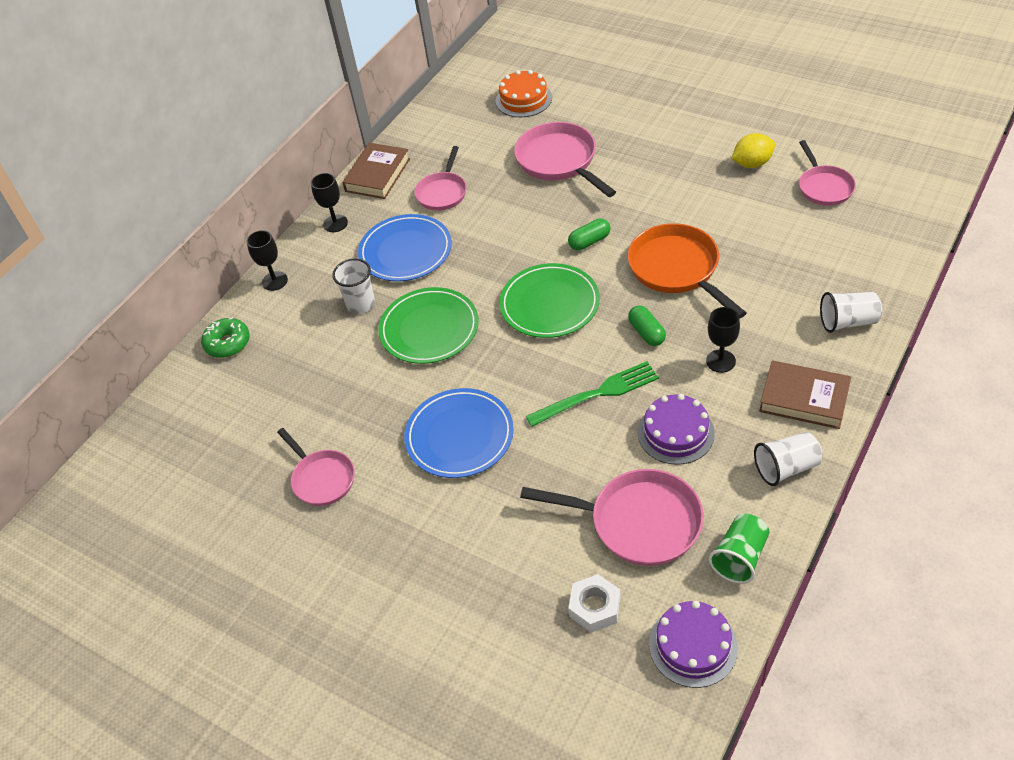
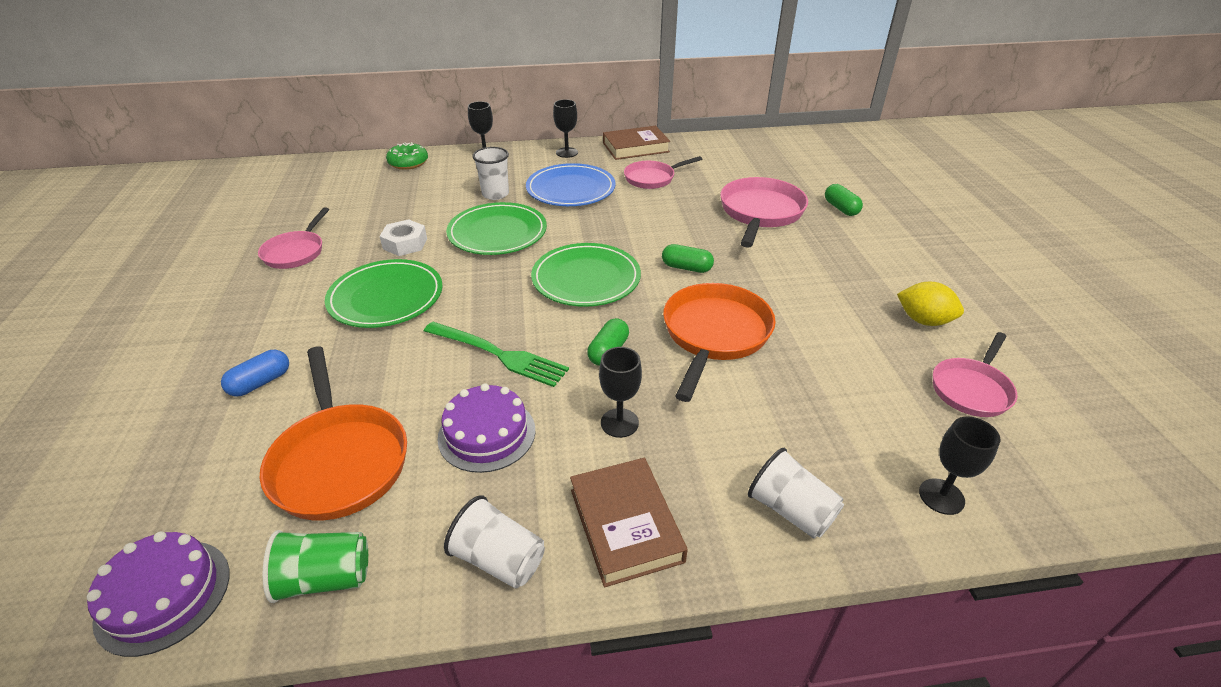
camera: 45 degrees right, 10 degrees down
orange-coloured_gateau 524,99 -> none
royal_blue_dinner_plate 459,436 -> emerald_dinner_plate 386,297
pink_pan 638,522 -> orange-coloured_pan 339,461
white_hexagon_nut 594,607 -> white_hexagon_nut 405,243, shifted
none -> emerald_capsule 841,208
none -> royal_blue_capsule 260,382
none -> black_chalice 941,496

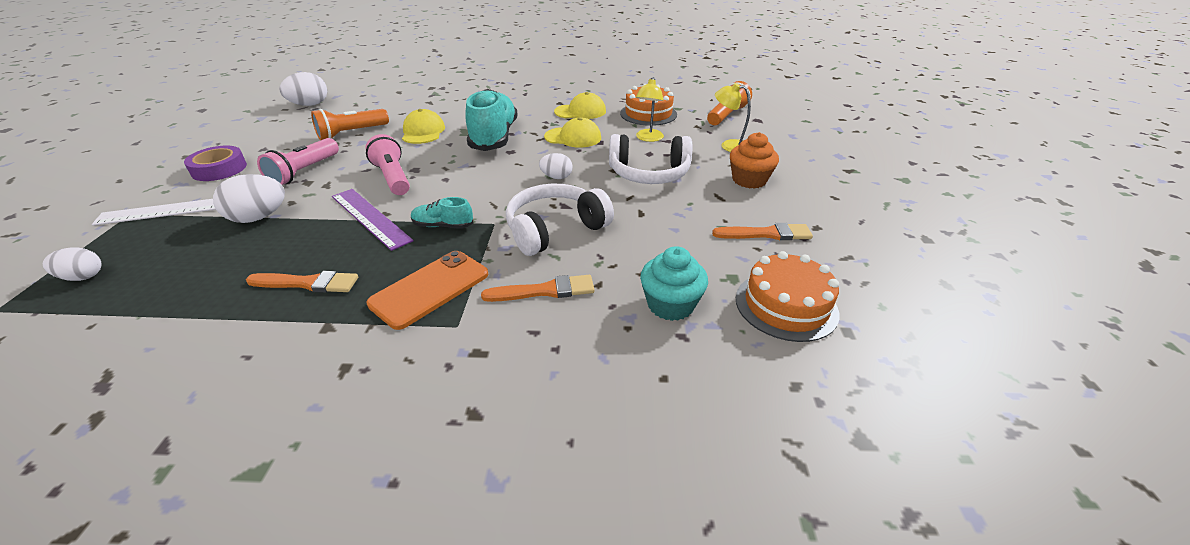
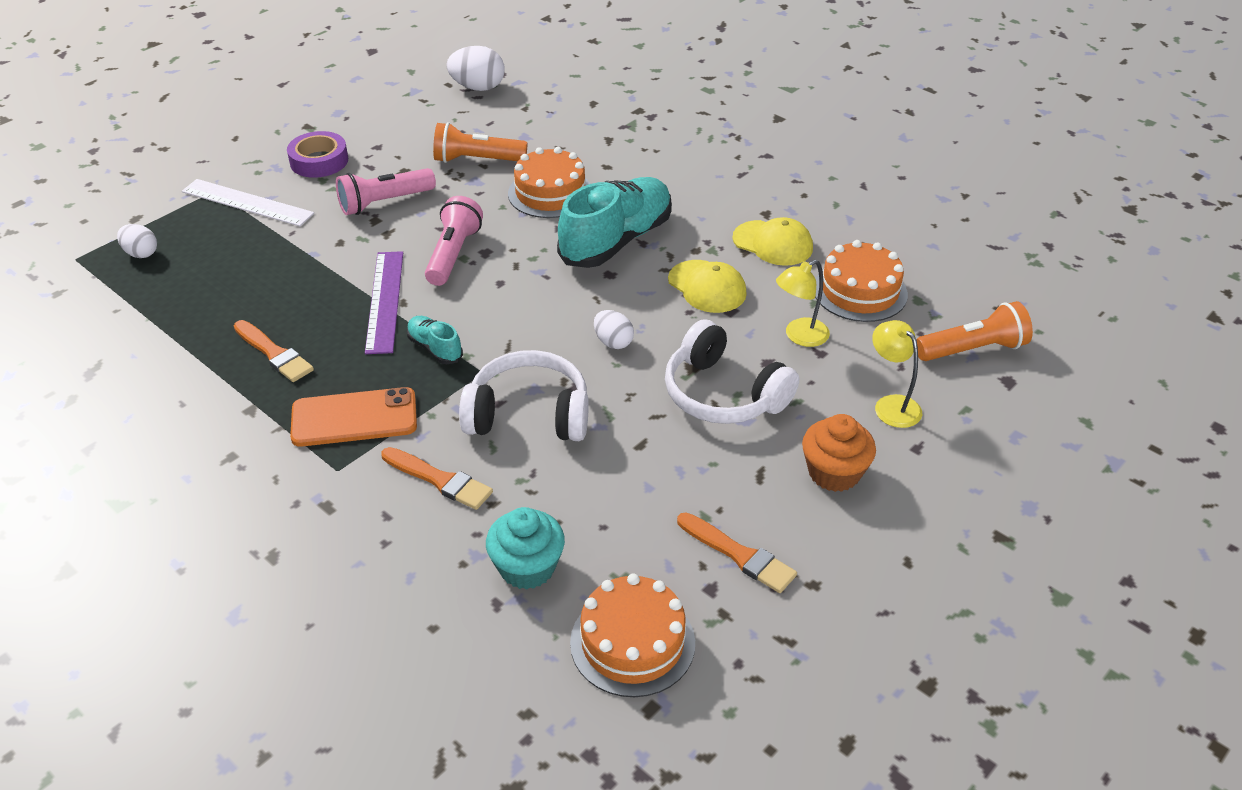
camera: 40 degrees right, 5 degrees up
yellow_baseball_cap 423,132 -> orange-coloured_gateau 550,193
white_toy_egg 259,217 -> none

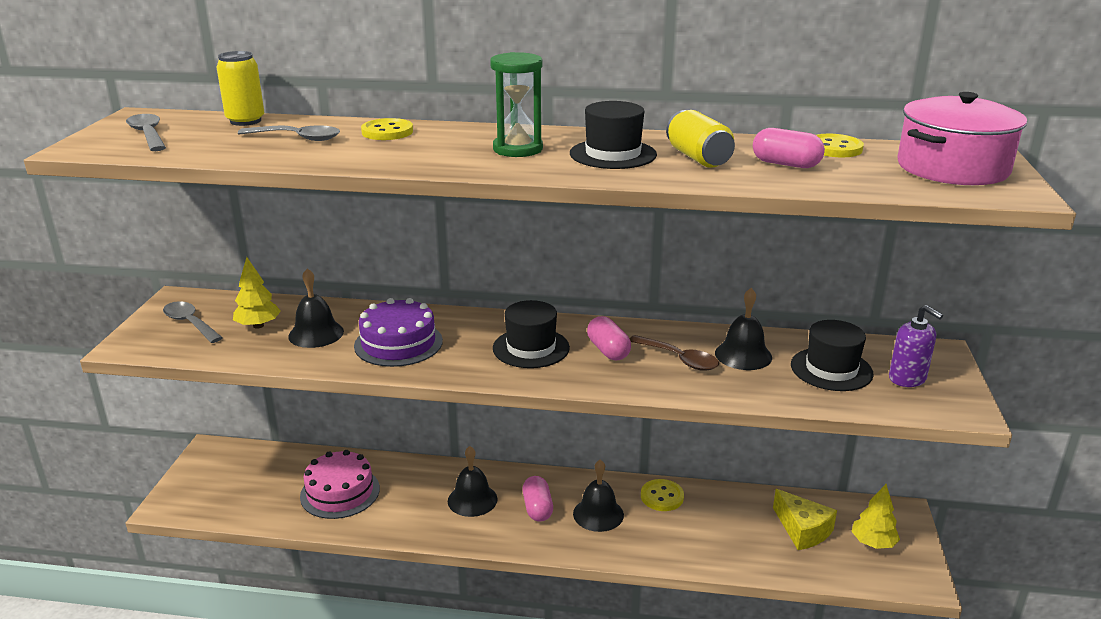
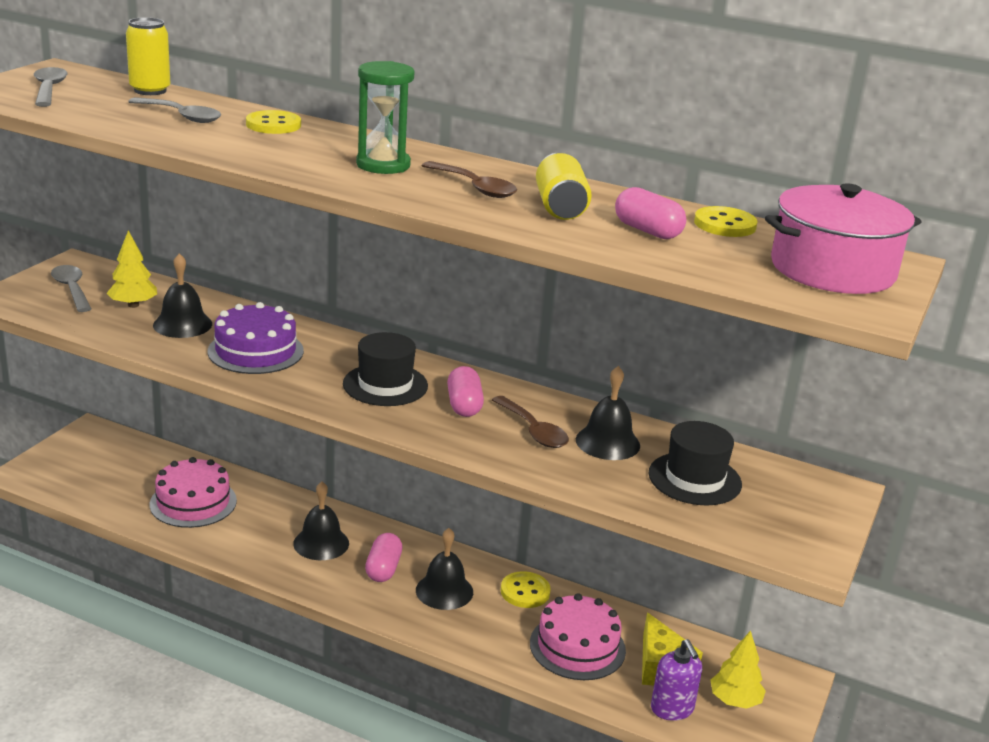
camera: 15 degrees right, 0 degrees up
black_hat 613,154 -> dark_brown_spoon 474,187
royal_purple_soap_dispenser 907,378 -> royal_purple_soap_dispenser 672,709, shifted
none -> pink_gateau 577,646

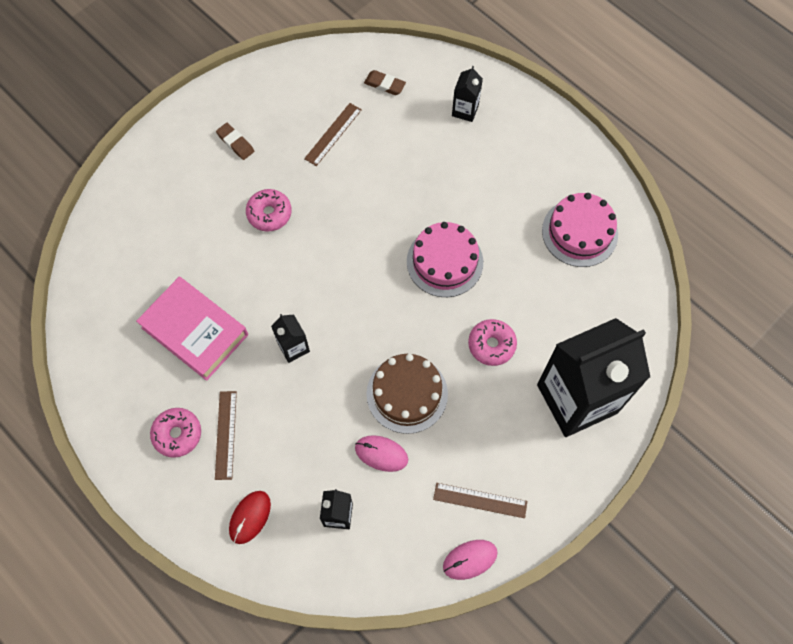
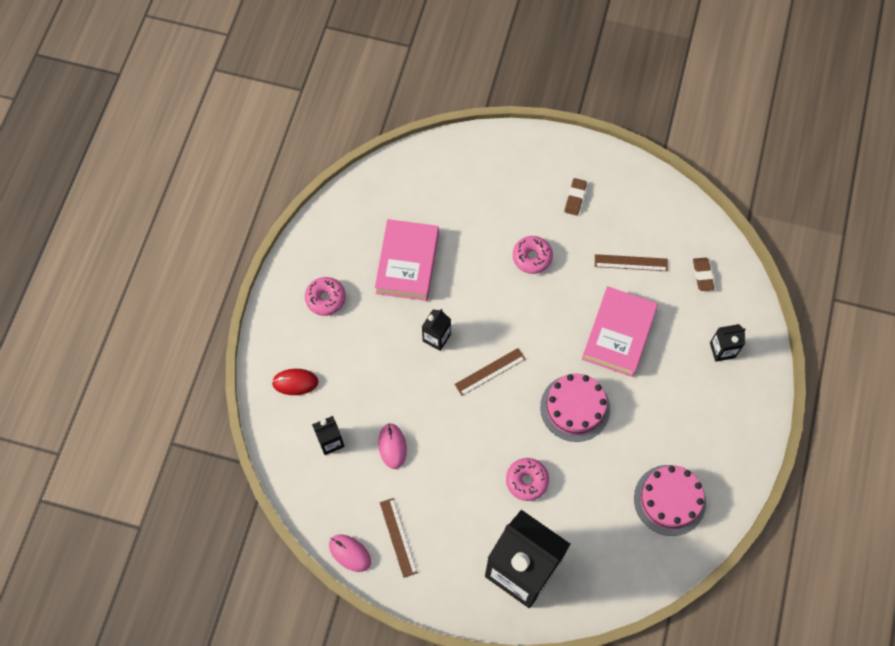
camera: 60 degrees right, 0 degrees up
dark_brown_gateau 407,394 -> none
dark_brown_measuring_stick 226,434 -> dark_brown_measuring_stick 490,371, shifted
none -> pink_book 618,334

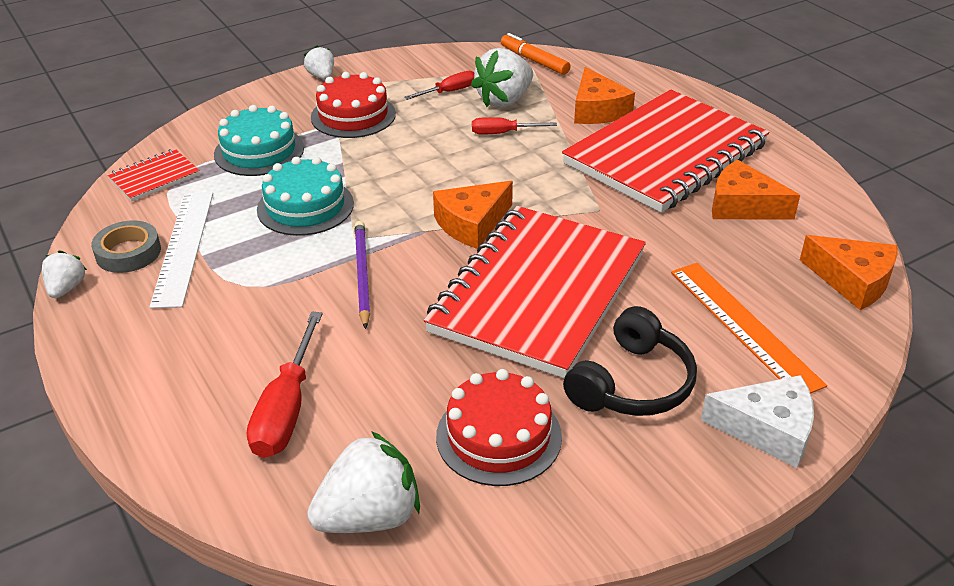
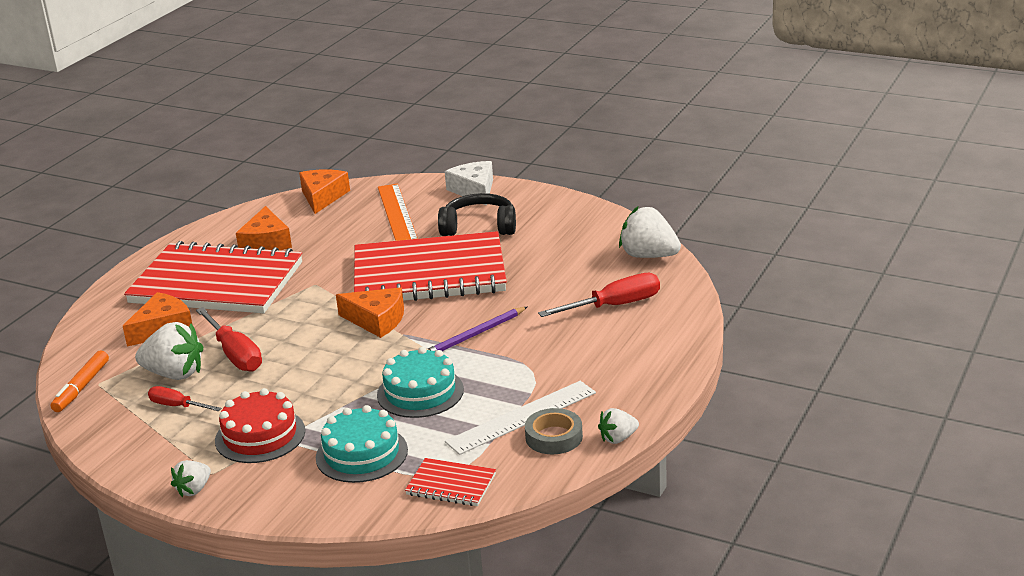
camera: 120 degrees left, 10 degrees down
scarlet_hand_screwdriver 502,133 -> scarlet_hand_screwdriver 235,354, x1.66
orange-coloured_measuring_stick 743,326 -> orange-coloured_measuring_stick 397,213, 45 degrees counterclockwise
scarlet_gateau 498,436 -> none

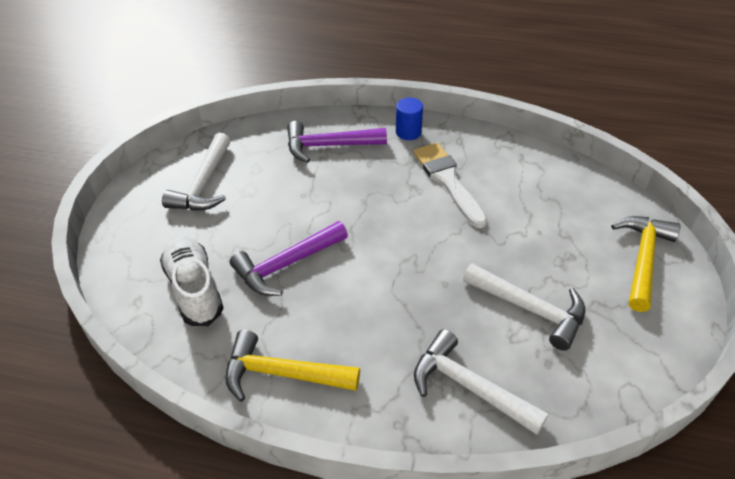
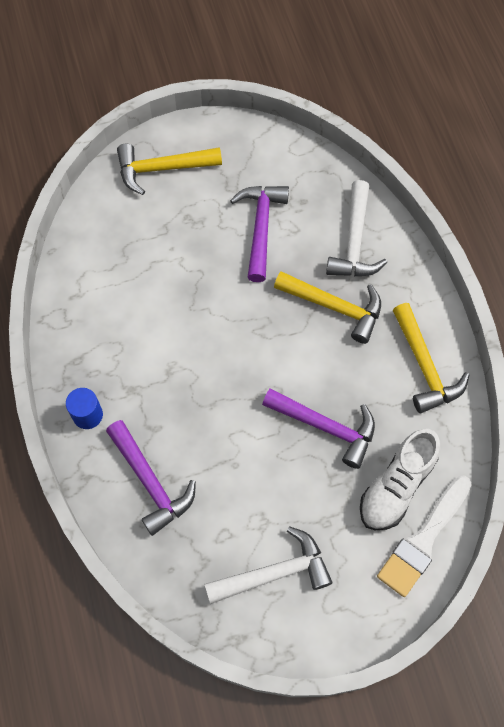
camera: 120 degrees left, 20 degrees up
white_paintbrush 448,181 -> white_paintbrush 423,540, shifted
white_hammer 530,309 -> royal_purple_hammer 261,227
none -> yellow_hammer 335,307

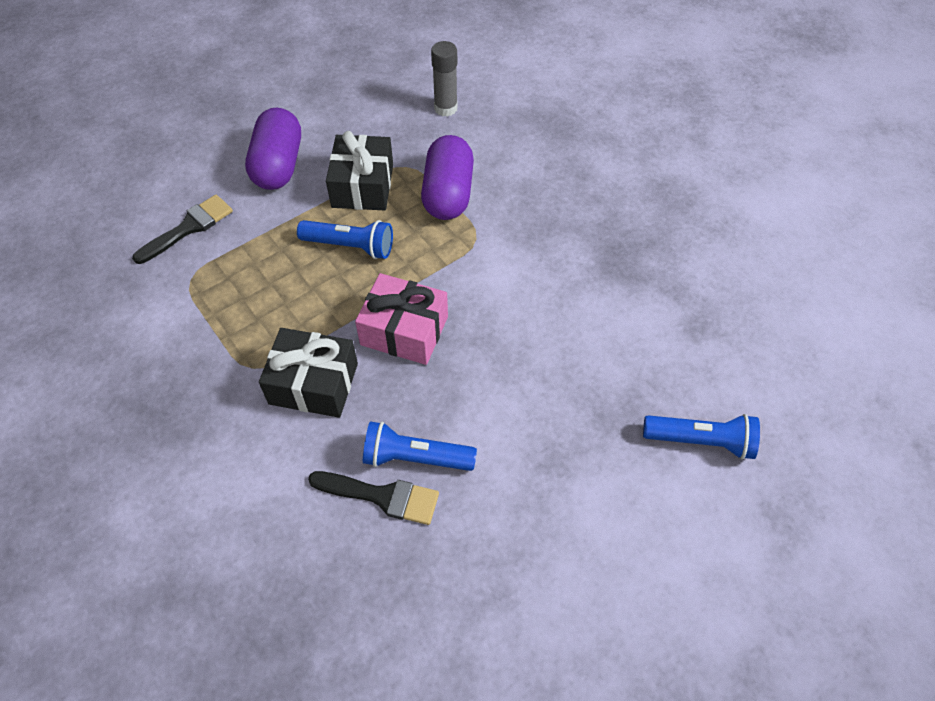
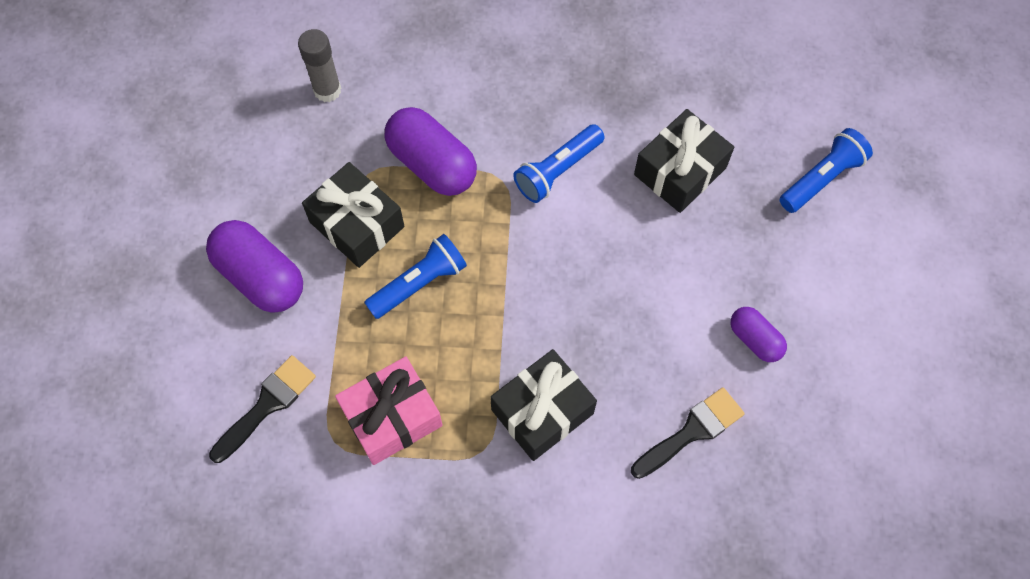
camera: 50 degrees left, 10 degrees up
black_paintbrush 188,228 -> black_paintbrush 267,405, 45 degrees clockwise
pink_gift 404,330 -> pink_gift 392,417, shifted
royal_blue_flashlight 415,458 -> royal_blue_flashlight 558,170, shifted
none -> black_gift 680,171
none -> royal_purple_capsule 755,339

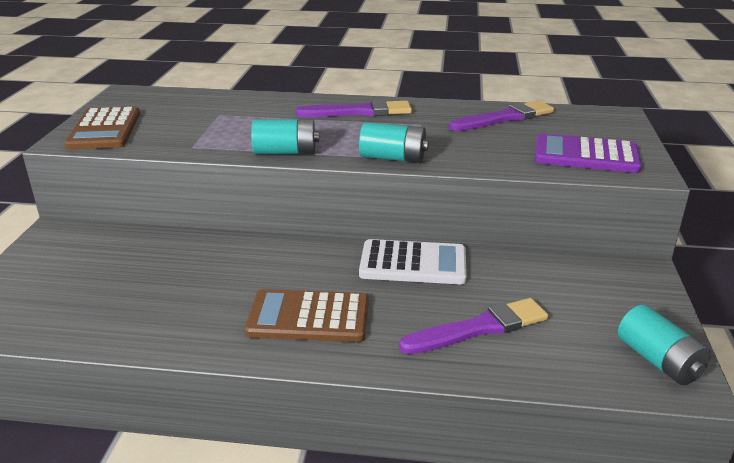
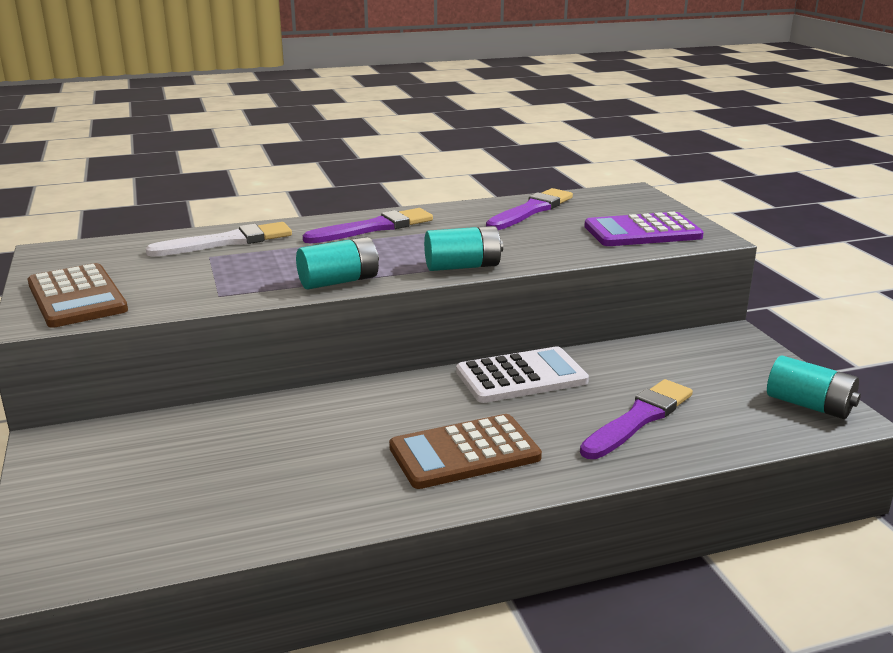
camera: 25 degrees left, 5 degrees down
none -> white_paintbrush 226,242

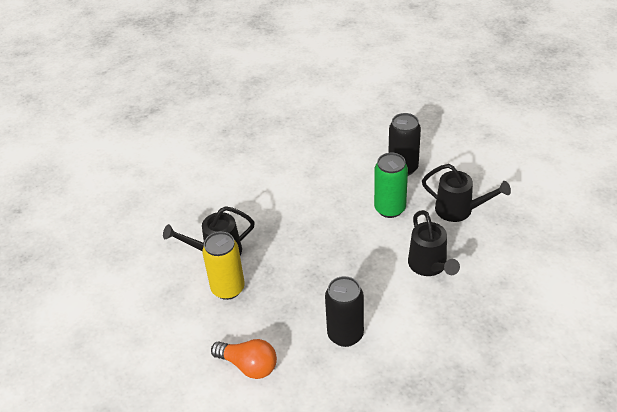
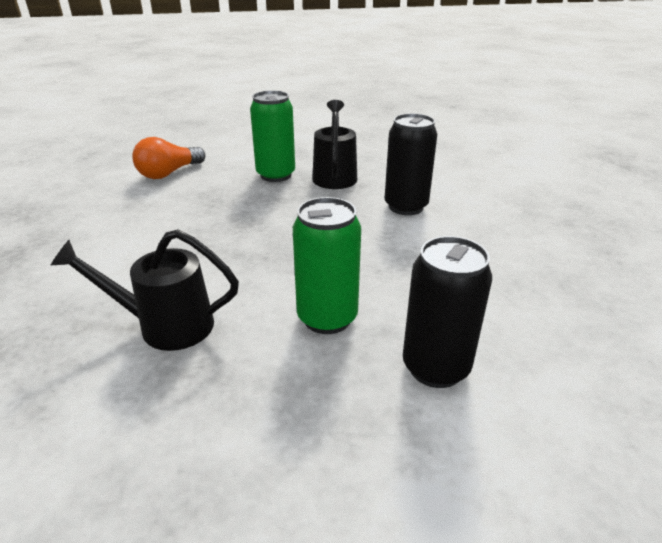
camera: 105 degrees right, 10 degrees down
black_watering_pot 459,210 -> none
yellow_can 228,289 -> emerald_can 276,175
black_can 345,335 -> black_can 406,207, shifted

